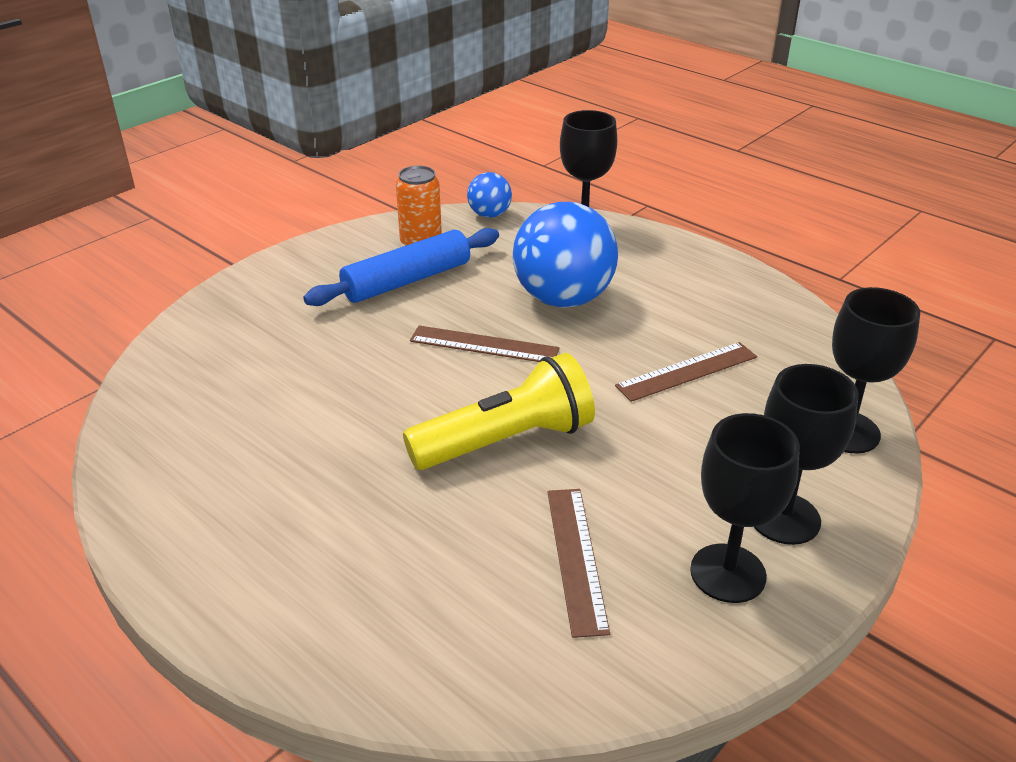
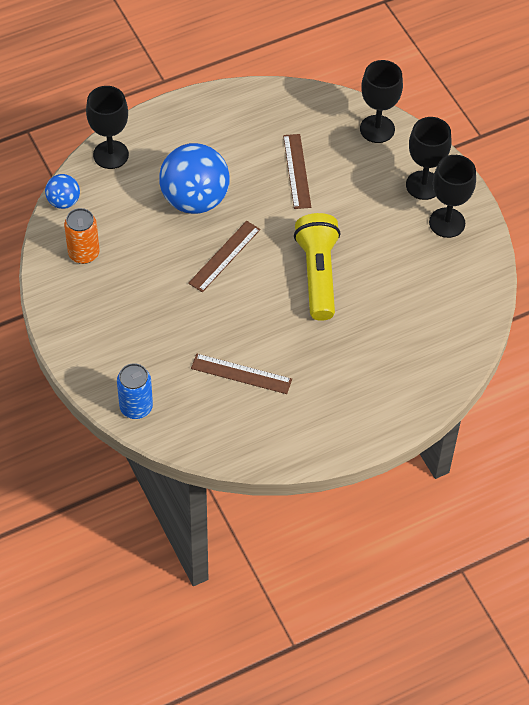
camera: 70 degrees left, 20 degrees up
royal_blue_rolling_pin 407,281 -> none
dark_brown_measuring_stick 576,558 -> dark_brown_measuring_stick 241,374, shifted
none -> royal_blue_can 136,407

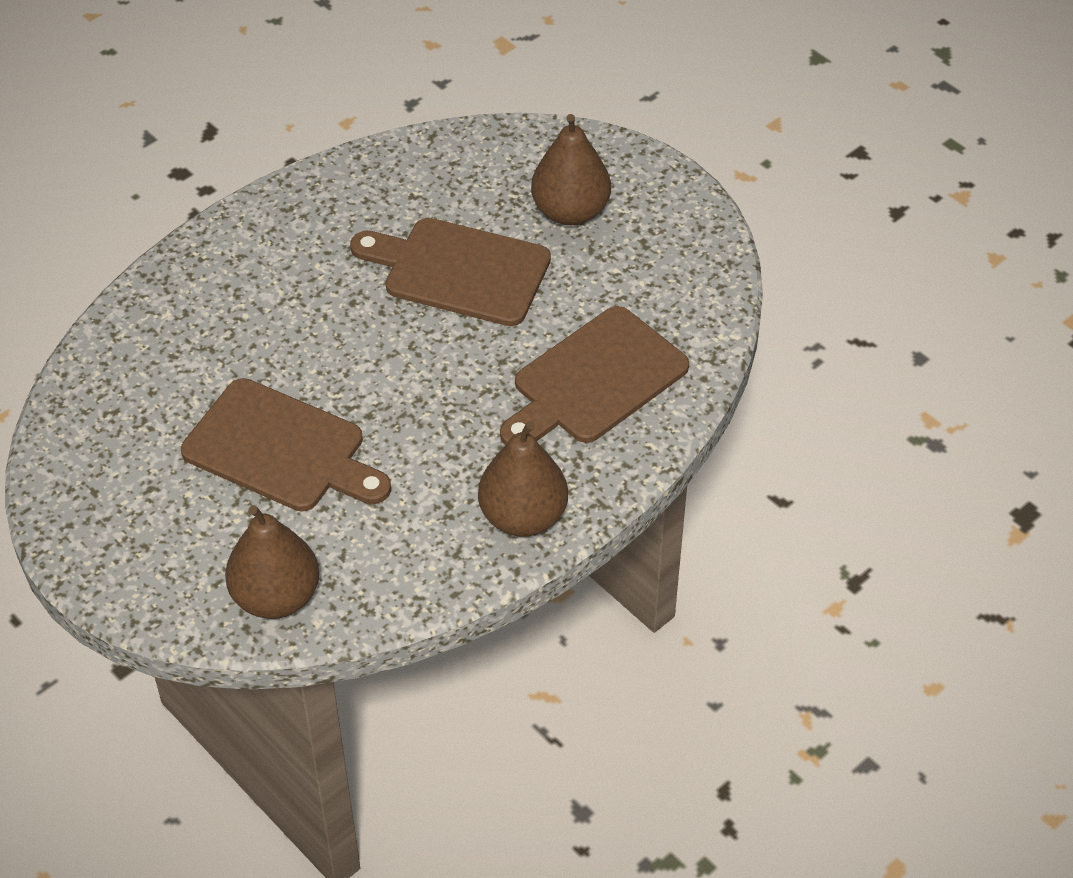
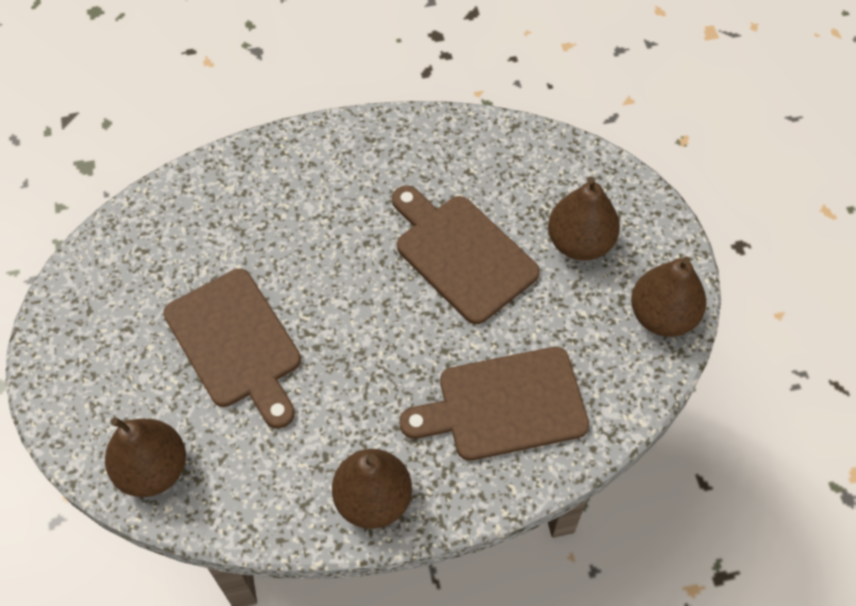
camera: 30 degrees right, 10 degrees up
none -> dark_brown_pear_fruit 662,316

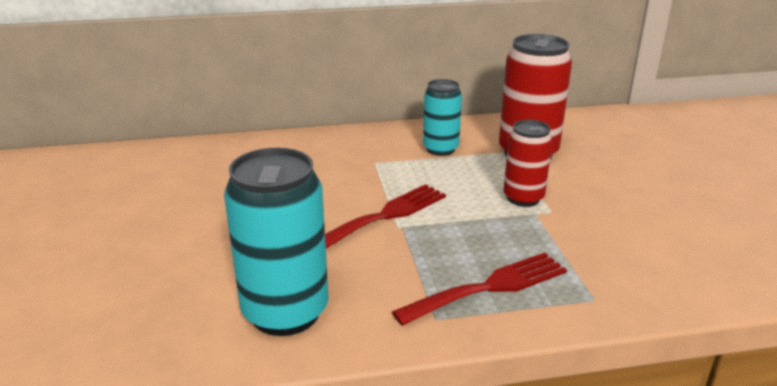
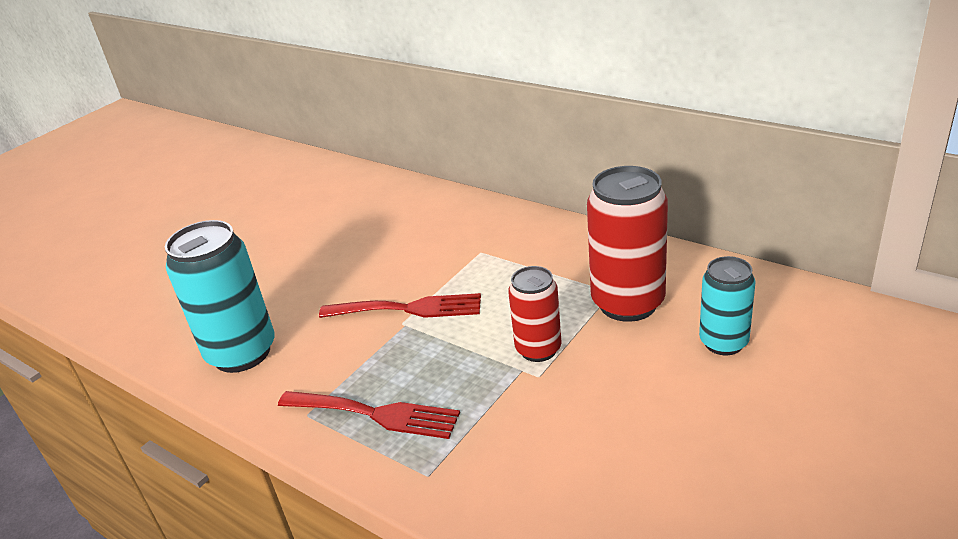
camera: 50 degrees right, 5 degrees up
aqua_can 440,149 -> aqua_can 723,342, shifted

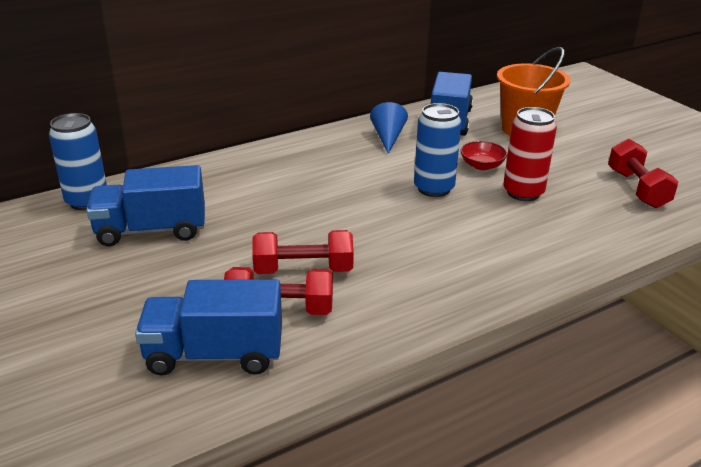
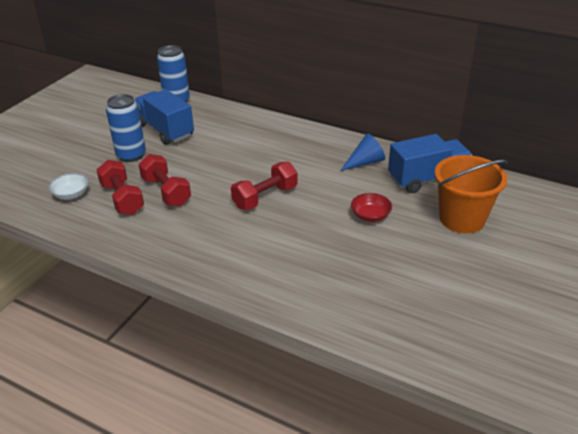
camera: 60 degrees right, 5 degrees up
royal_blue_can 434,188 -> royal_blue_can 131,155, shifted
scarlet_can 523,193 -> none
scarlet_hand_weight 637,189 -> scarlet_hand_weight 265,197, shifted
royal_blue_truck 214,354 -> white_bowl 71,194

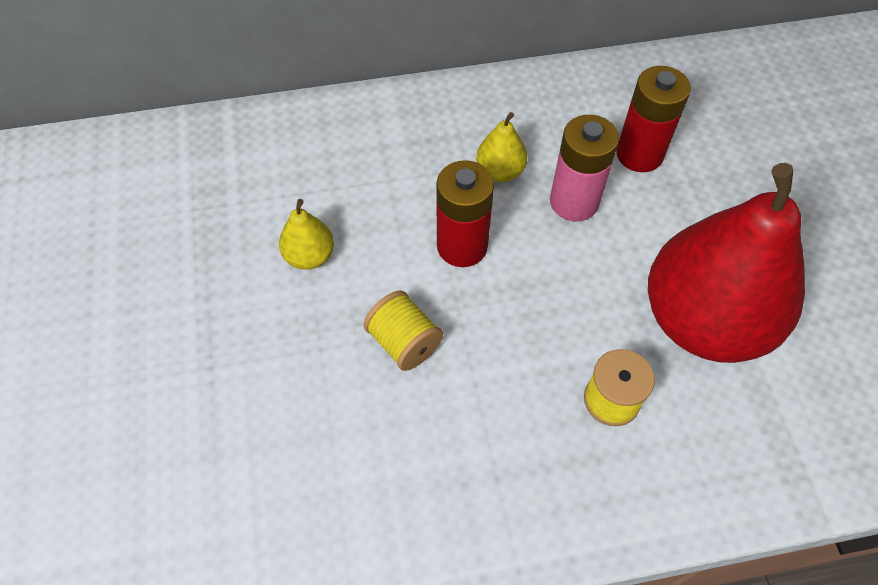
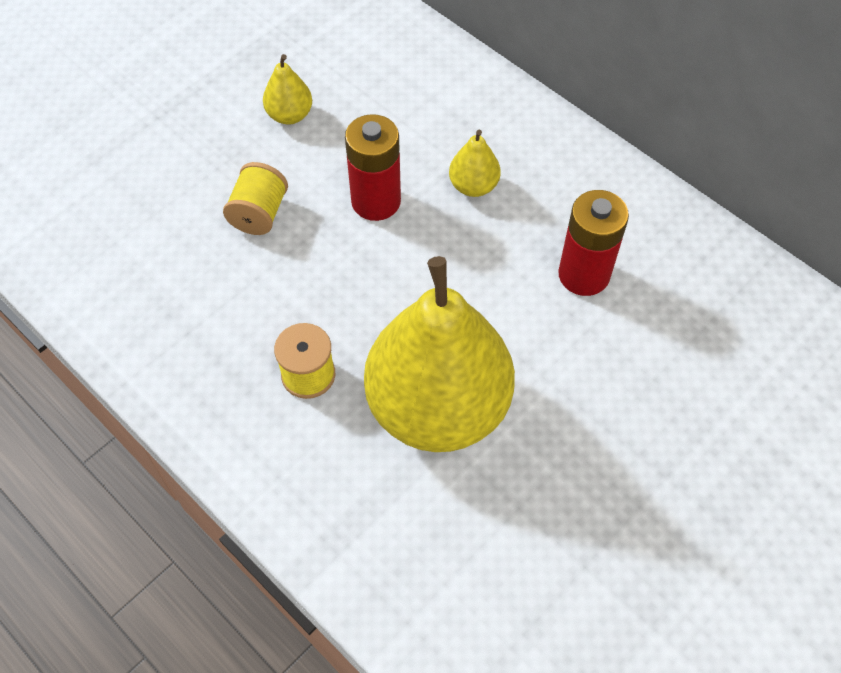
camera: 55 degrees right, 0 degrees up
pink_AA_battery 574,202 -> none
scarlet_pear_fruit 704,320 -> yellow_pear_fruit 438,407

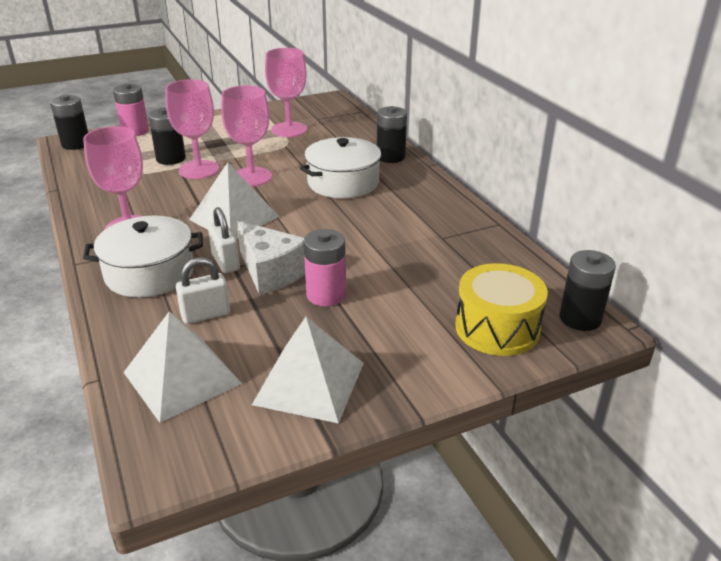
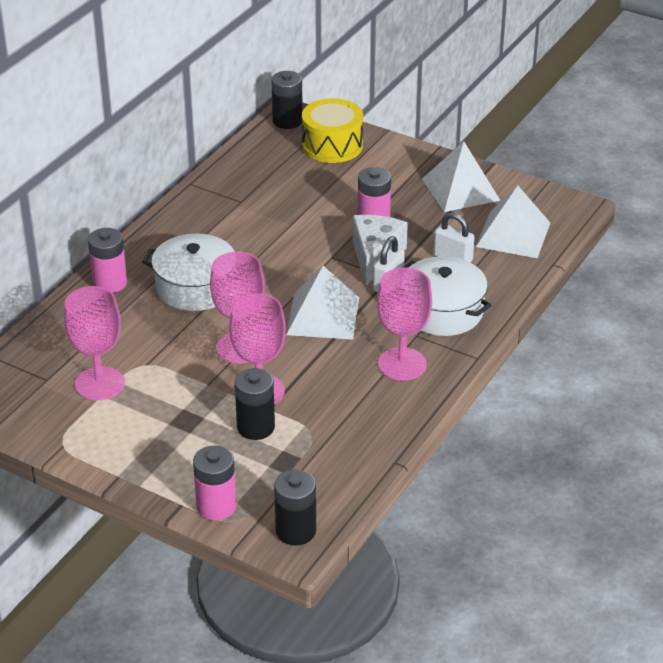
camera: 125 degrees left, 5 degrees up
black_AA_battery 390,157 -> pink_AA_battery 110,283

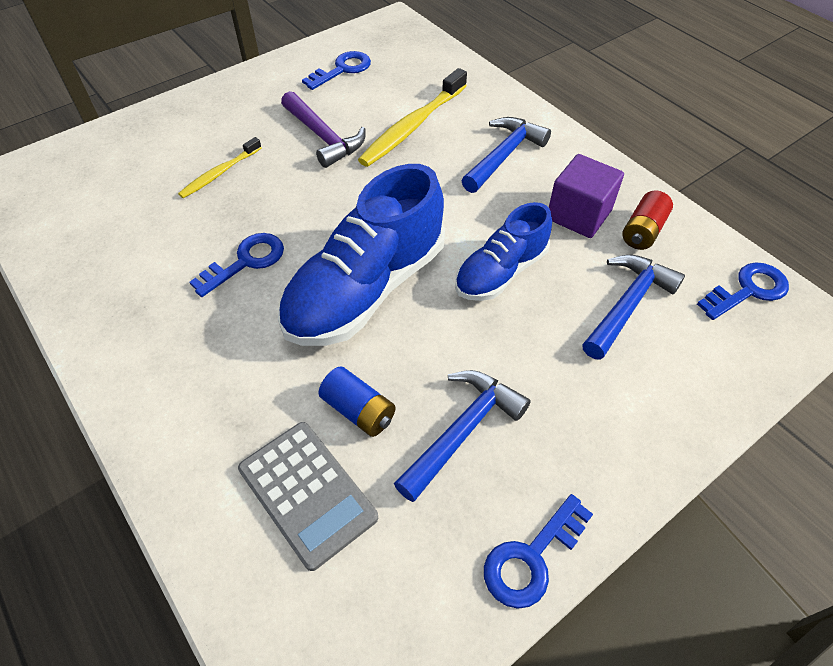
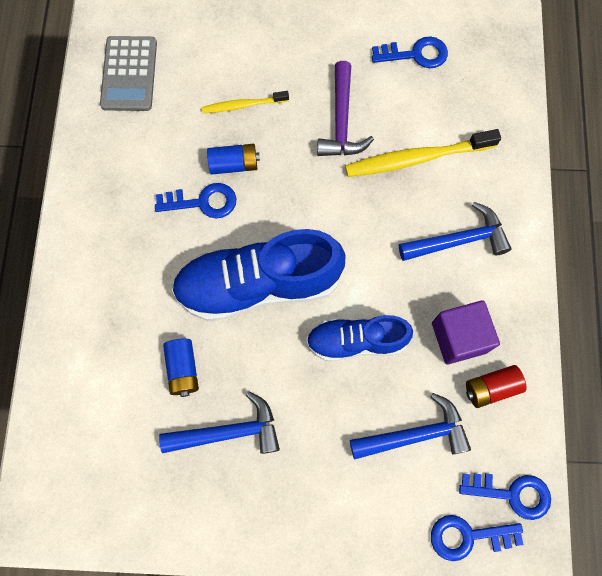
camera: 40 degrees right, 20 degrees up
grey_calculator 307,493 -> grey_calculator 129,74, shifted
royal_blue_door_key 531,557 -> royal_blue_door_key 468,536, shifted
none -> royal_blue_AA_battery 234,164

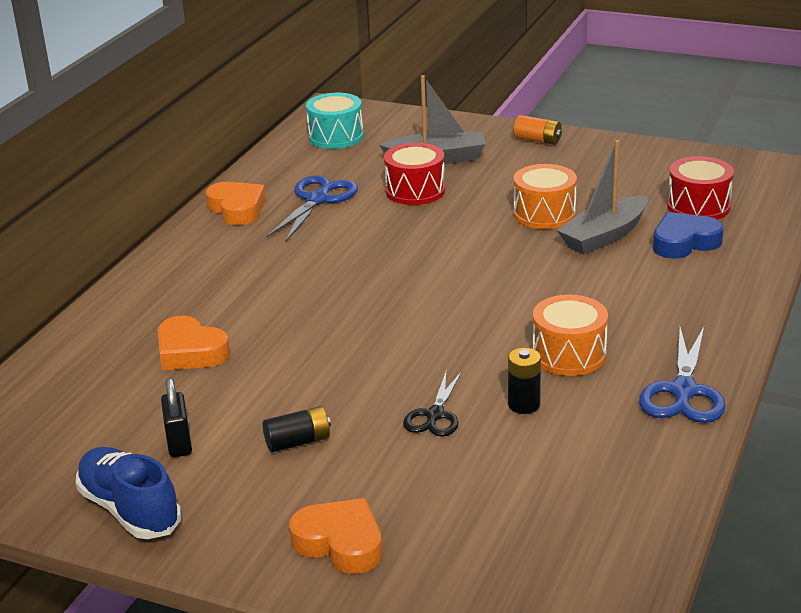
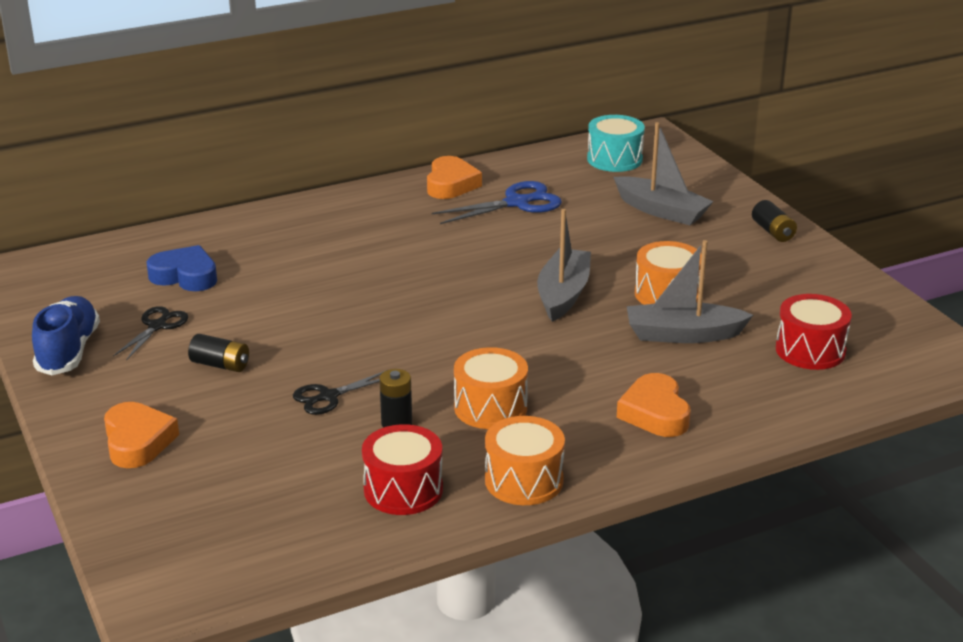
camera: 40 degrees right, 0 degrees up
orange-coloured_AA_battery 537,140 -> black_AA_battery 773,232
scarlet_snare_drum 415,191 -> scarlet_snare_drum 403,490, shifted
royal_blue_love_heart 684,242 -> royal_blue_love_heart 185,276, shifted
orange-coloured_love_heart 190,352 -> orange-coloured_love_heart 655,413, shifted
royal_blue_shears 683,391 -> orange-coloured_snare_drum 524,480
black_padlock 179,443 -> black_shears 157,326
none -> grey_sailboat 563,294

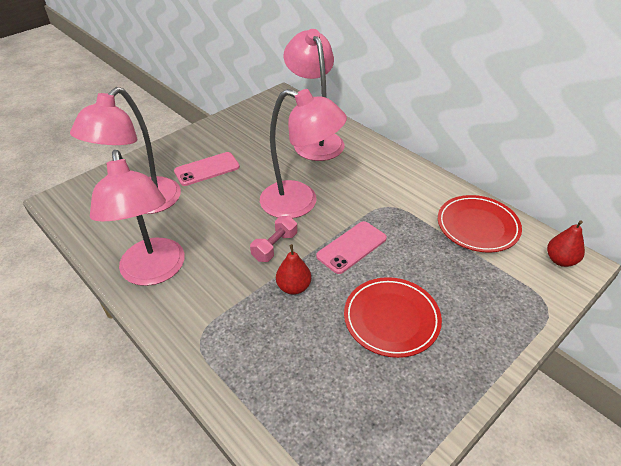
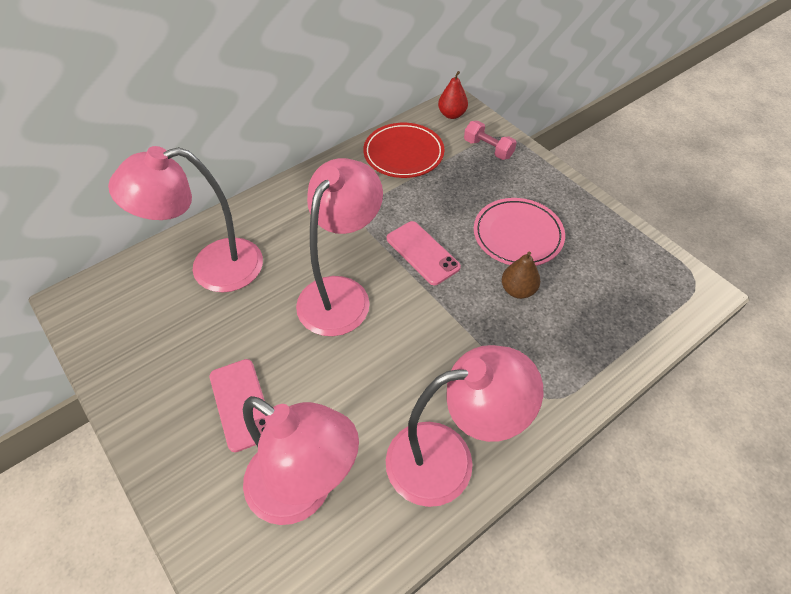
camera: 85 degrees left, 10 degrees up
pink_hand_weight 275,246 -> pink_hand_weight 488,149, shifted
scarlet_pear_fruit 294,287 -> none
scarlet_dinner_plate 391,319 -> pink_dinner_plate 517,235
none -> dark_brown_pear_fruit 518,290

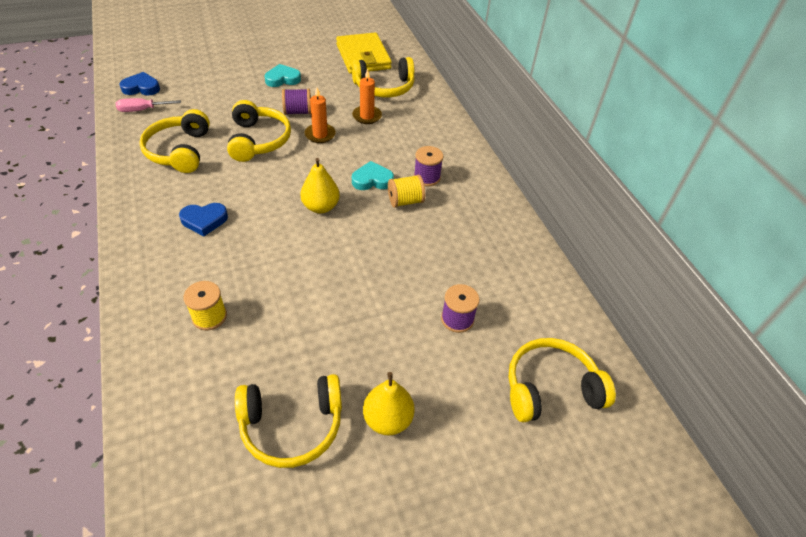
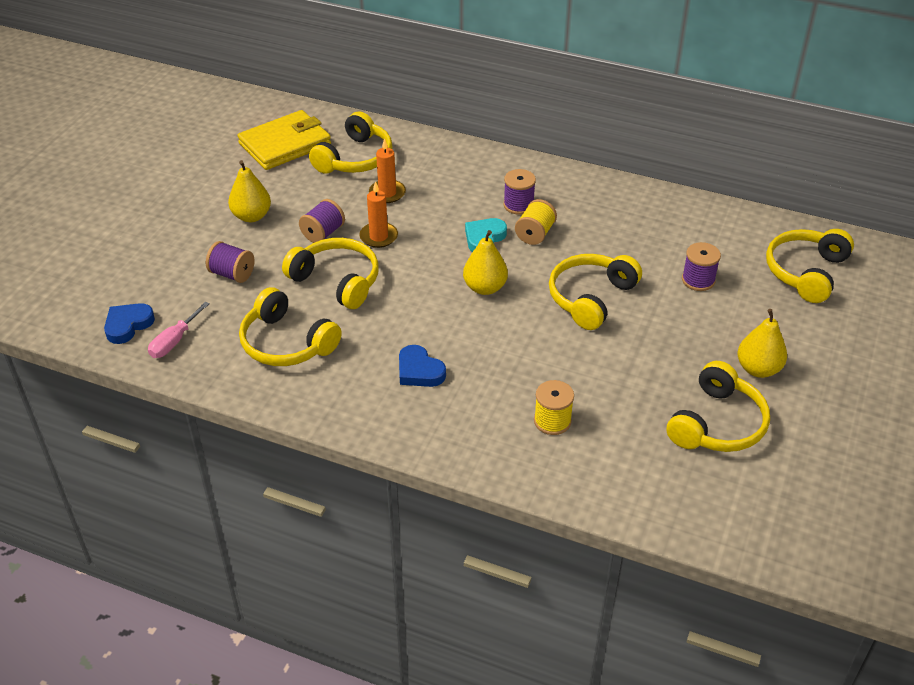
camera: 45 degrees left, 5 degrees down
yellow_card_wallet 363,57 -> yellow_card_wallet 285,144, 60 degrees counterclockwise
aqua_love_heart 282,79 -> yellow_pear_fruit 251,216
royal_blue_love_heart 204,220 -> royal_blue_love_heart 419,371, 105 degrees clockwise
none -> royal_purple_reel_of_thread 232,274
none -> yellow_over-ear_headphones 591,298

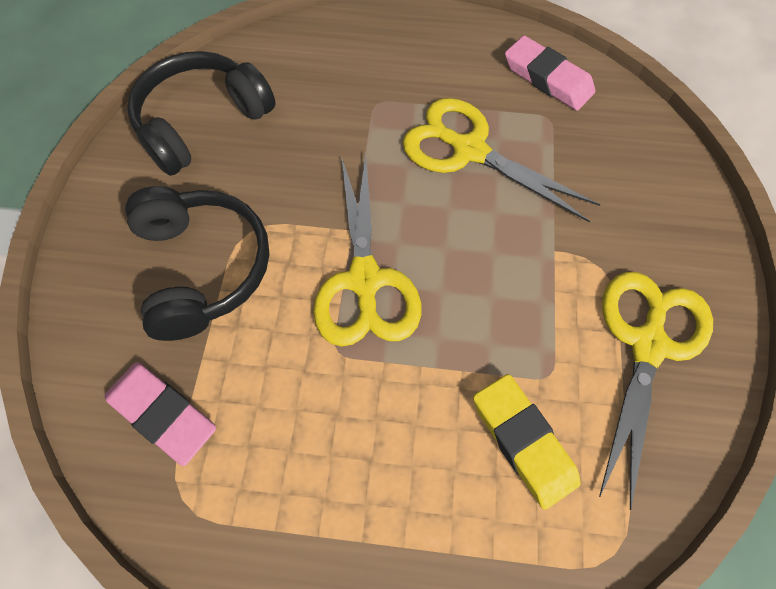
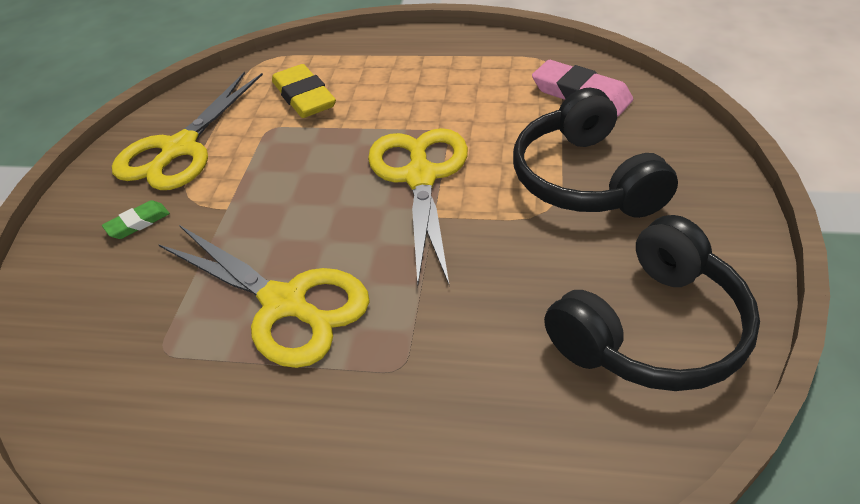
camera: 175 degrees left, 20 degrees down
pink_pencil_eraser 547,78 -> none
none -> emerald_pencil_eraser 138,223

